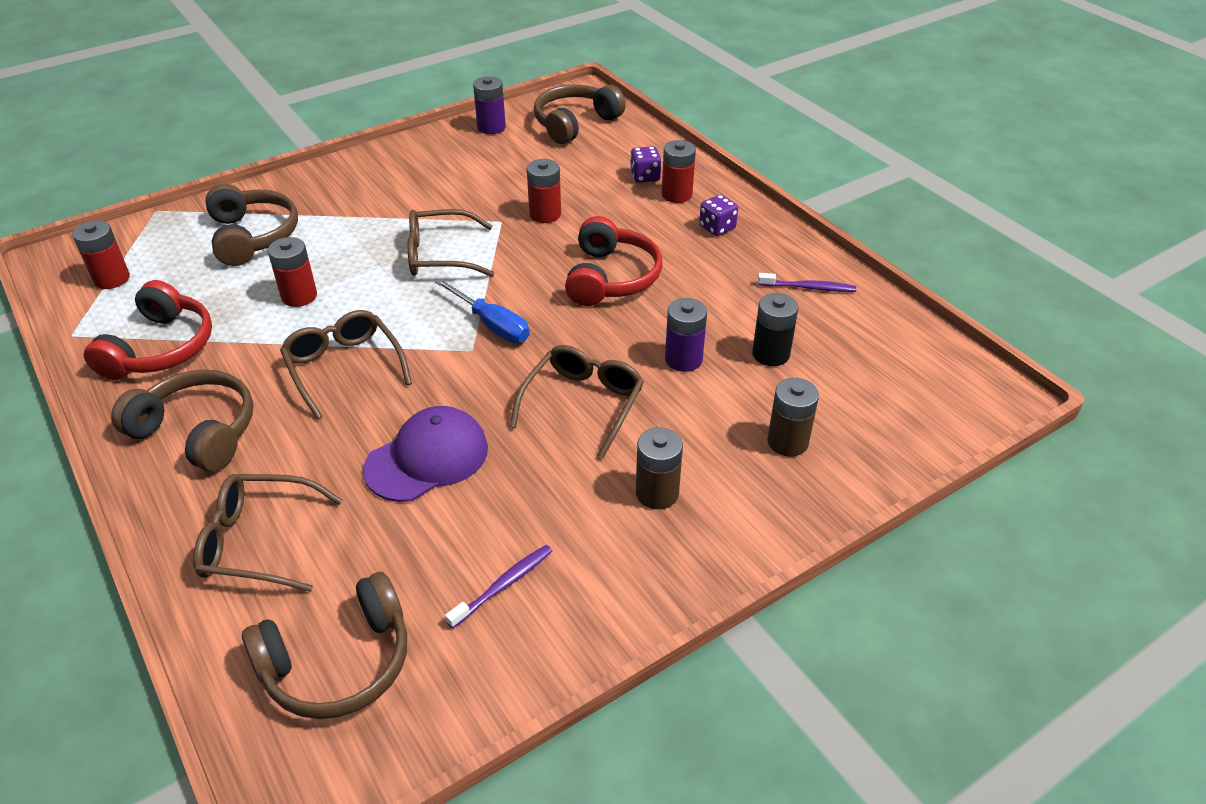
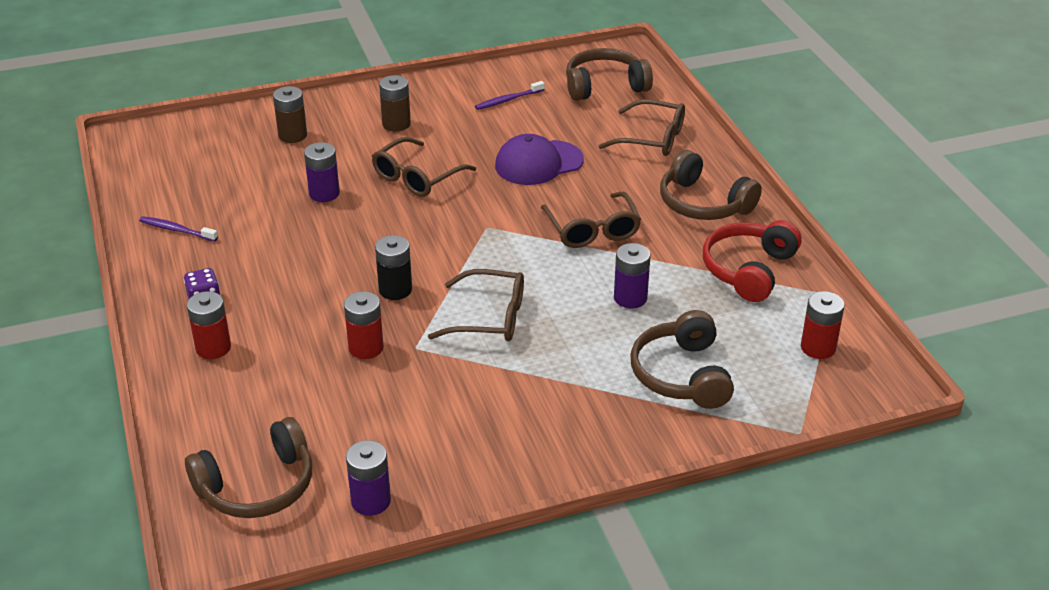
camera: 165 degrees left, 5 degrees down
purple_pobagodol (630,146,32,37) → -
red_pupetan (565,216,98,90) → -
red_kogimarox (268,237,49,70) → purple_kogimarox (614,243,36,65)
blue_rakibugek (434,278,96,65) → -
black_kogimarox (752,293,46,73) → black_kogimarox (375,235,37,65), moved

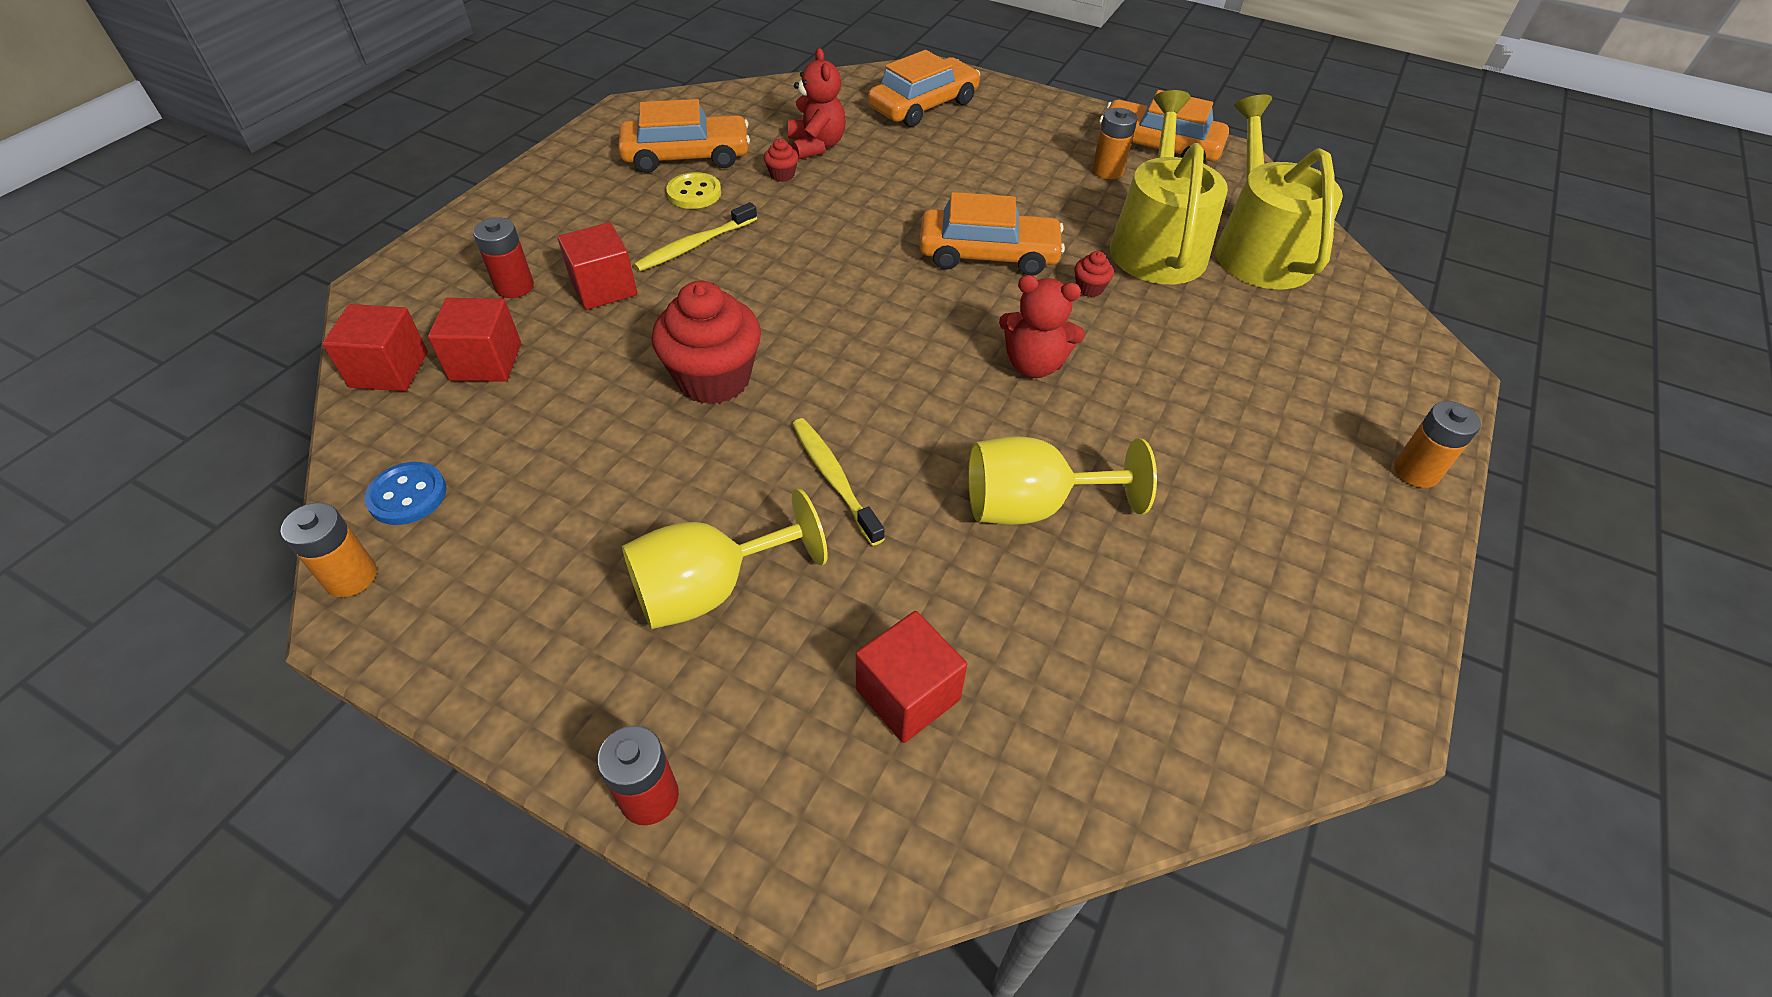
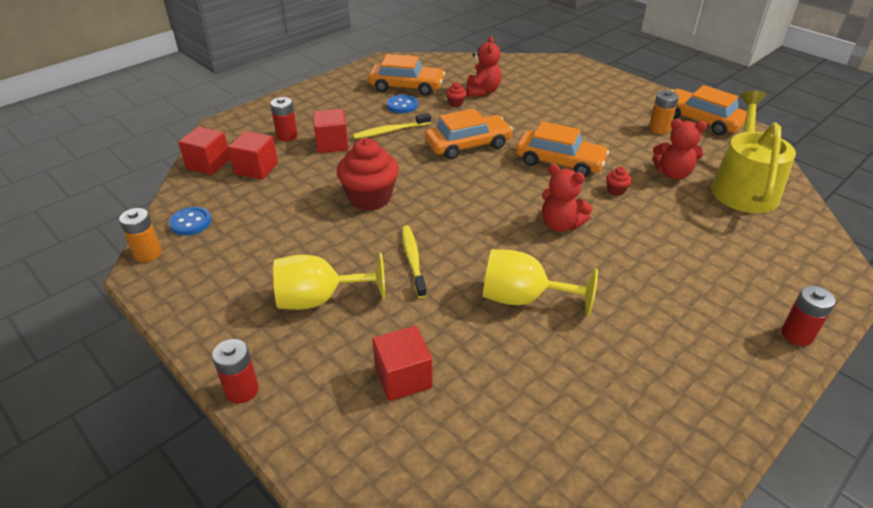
camera: 20 degrees right, 10 degrees down
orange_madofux (868,50,112,77) → orange_madofux (425,109,88,50), moved
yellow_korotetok (1110,90,118,194) → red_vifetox (652,119,55,60)
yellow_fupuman (666,172,55,37) → blue_fupuman (387,95,31,18)
orange_kogimarox (1394,401,87,87) → red_kogimarox (781,286,55,60)

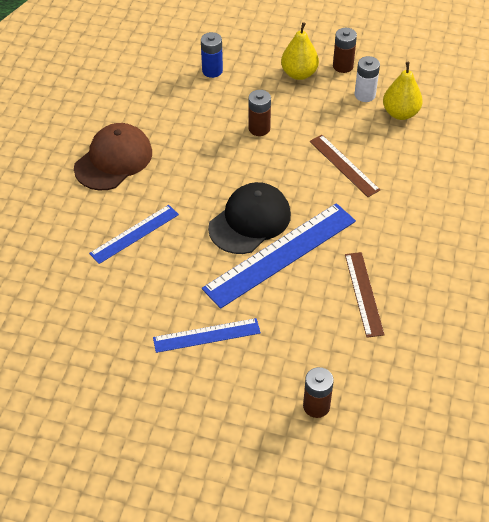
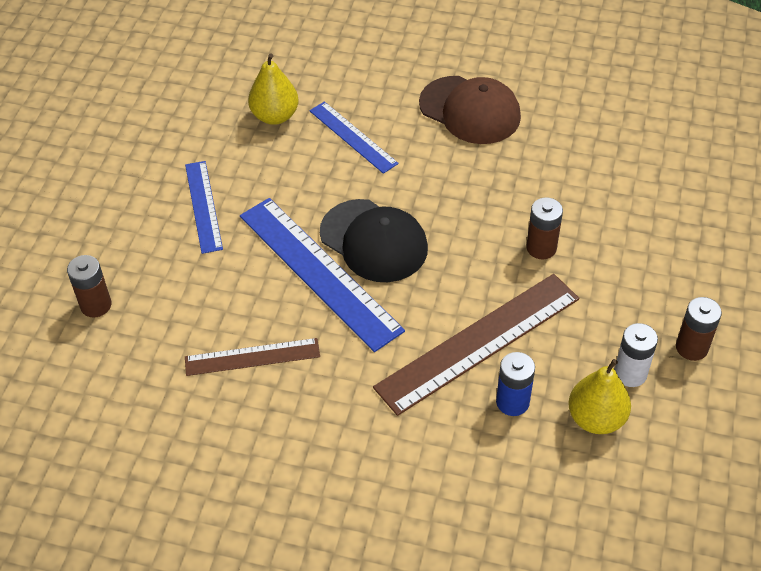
camera: 90 degrees right, 0 degrees up
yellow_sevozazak (281,22,38,58) → yellow_sevozazak (248,53,50,72), moved
blue_kogimarox (201,32,22,46) → blue_kogimarox (496,352,39,64), moved
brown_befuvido (310,135,70,62) → brown_befuvido (373,274,206,142), x1.75

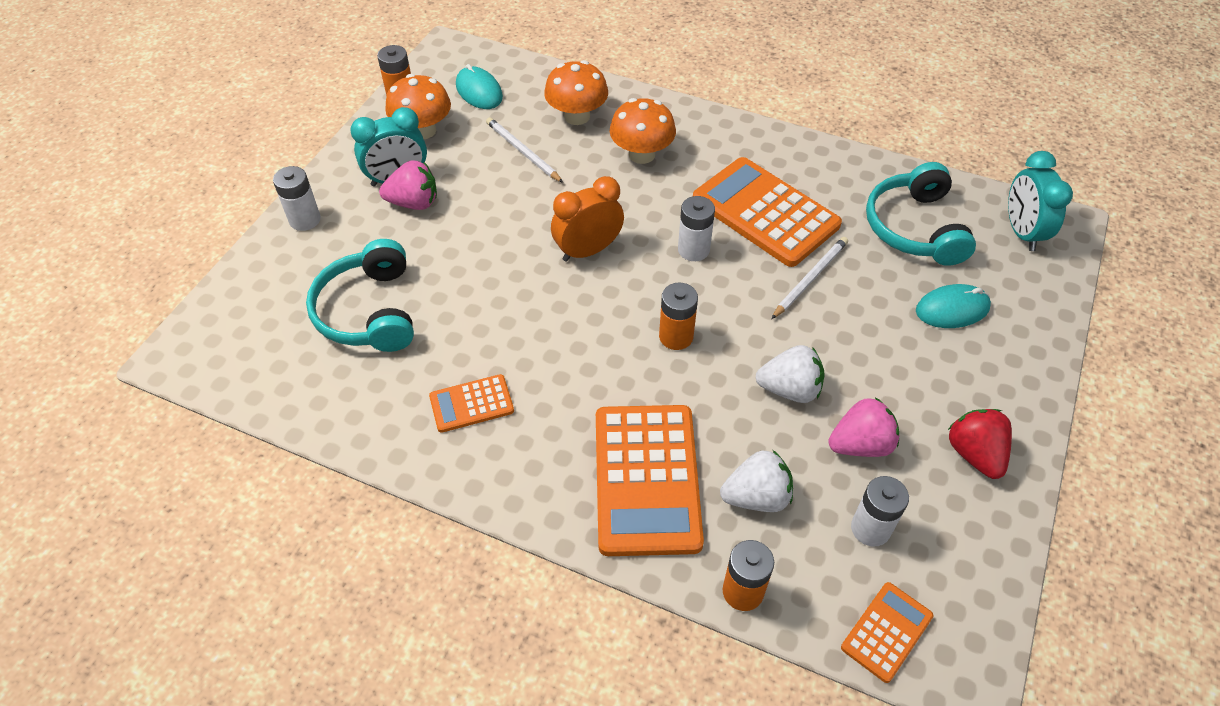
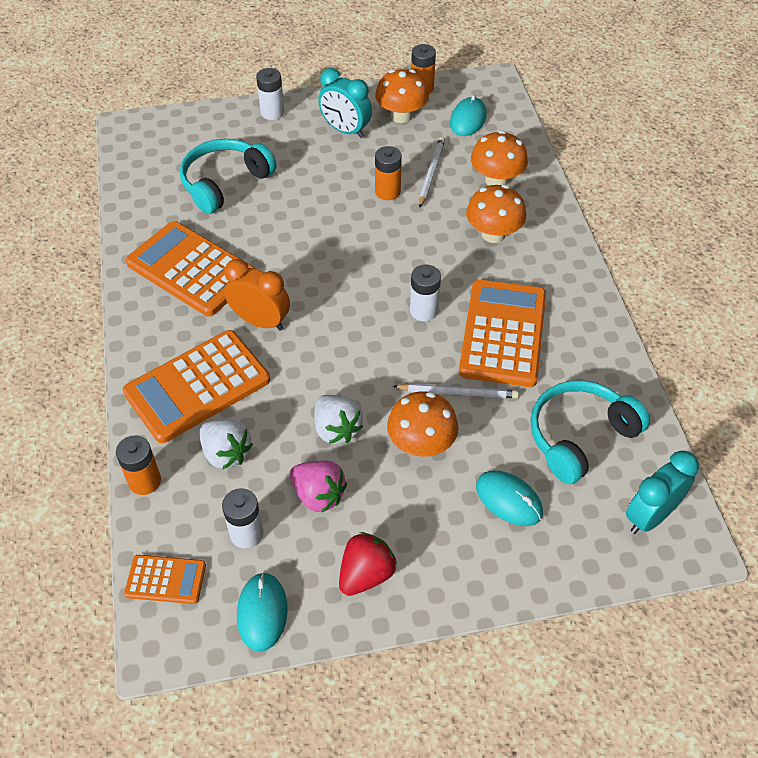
camera: 55 degrees right, 0 degrees up
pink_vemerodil (379,160,58,50) → -
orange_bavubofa (551,176,73,85) → orange_bavubofa (224,259,66,72), moved
orange_kogimarox (659,283,39,67) → orange_kogimarox (375,146,27,54), moved
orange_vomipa (429,374,85,59) → orange_vomipa (126,221,129,96), x2.00
- → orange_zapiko (387,391,72,66)
- → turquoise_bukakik (237,572,51,80)

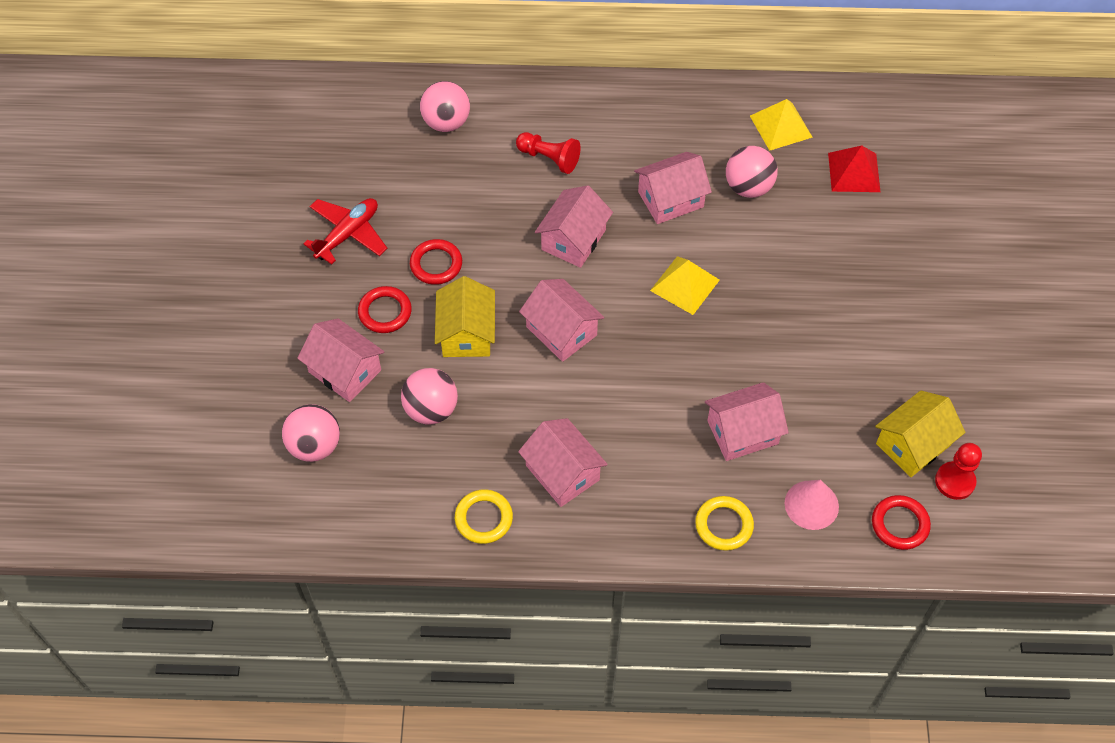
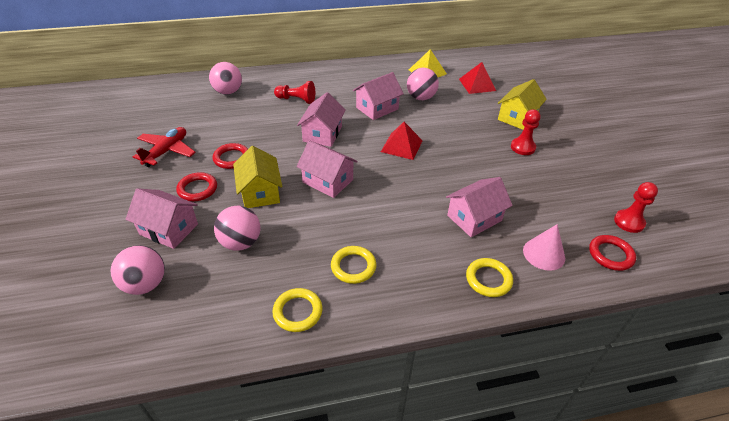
camera: 15 degrees left, 15 degrees down
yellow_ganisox (650,256,70,59) → red_ganisox (381,122,42,38)
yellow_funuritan (875,391,90,86) → yellow_funuritan (498,79,49,51), moved
pink_funuritan (518,418,90,89) → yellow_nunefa (331,246,45,38)
- → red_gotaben (511,109,30,46)

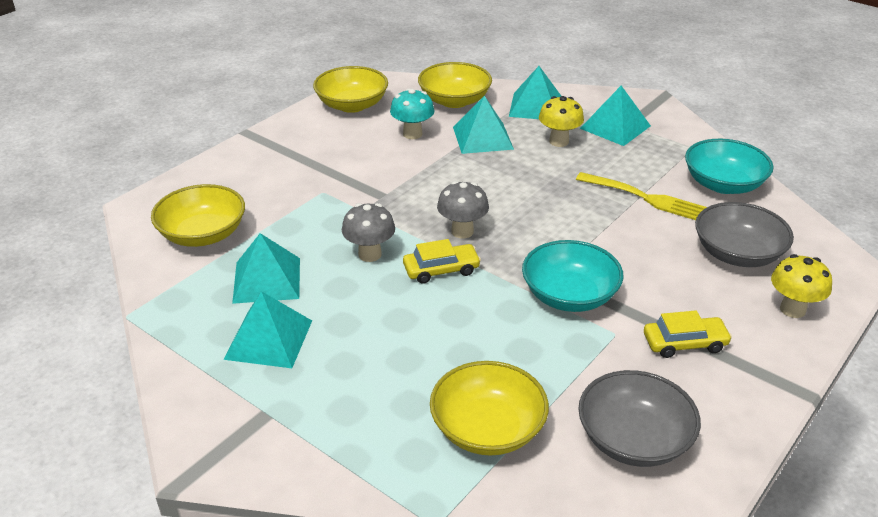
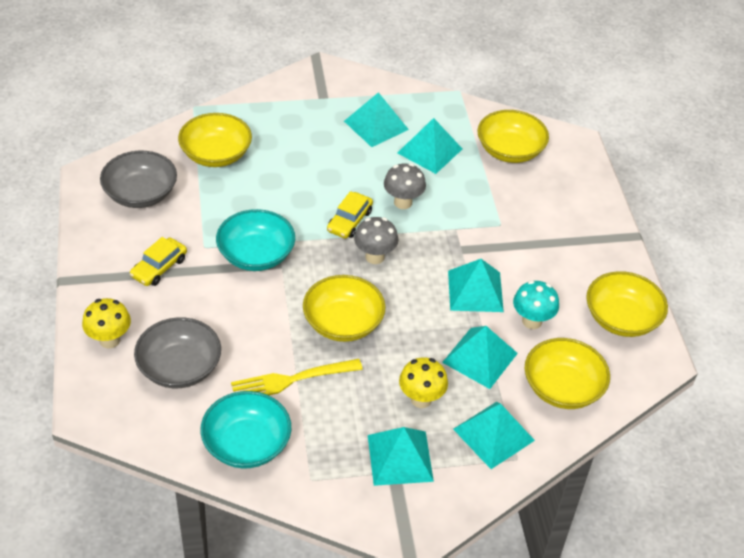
camera: 130 degrees right, 10 degrees up
- → turquoise_ganisox (448,259,56,53)
- → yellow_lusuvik (303,275,83,67)

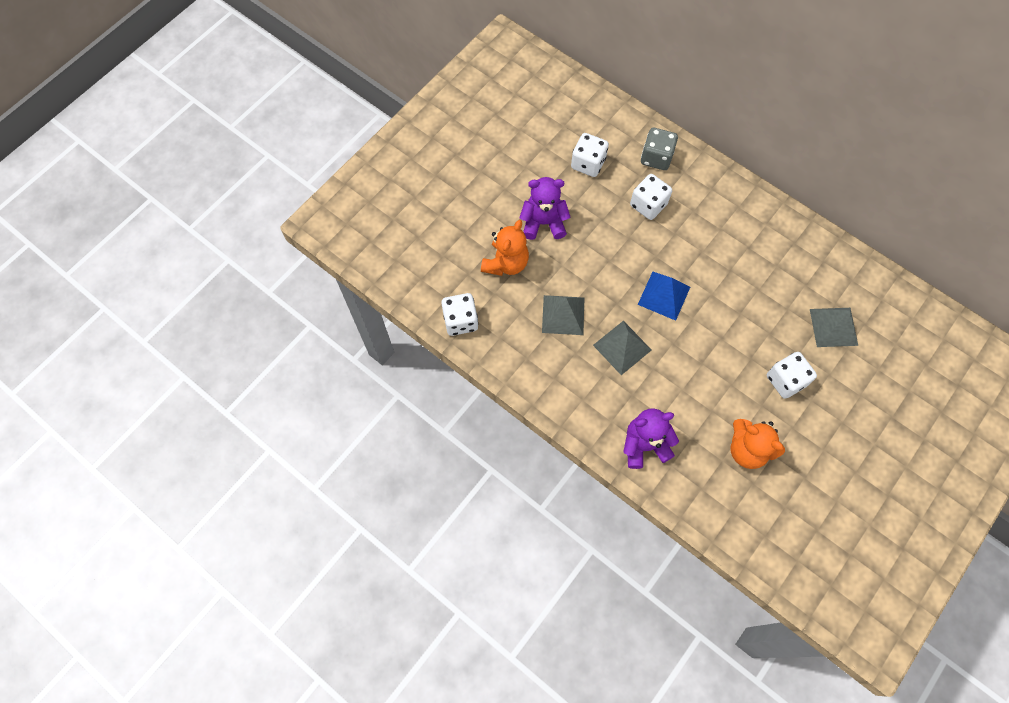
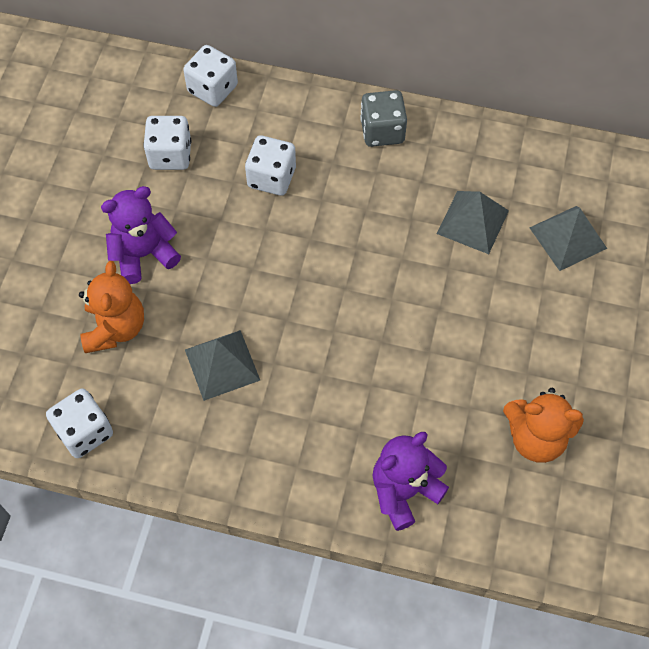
camera: 25 degrees left, 5 degrees down
grey_pobagodol (641,128,37,42) → grey_pobagodol (360,90,47,57), moved
blue_ganisox (638,272,52,49) → -
grey_ganisox (593,321,58,54) → grey_ganisox (437,191,72,63), moved
white_pobagodol (767,352,50,47) → white_pobagodol (183,45,55,62), moved

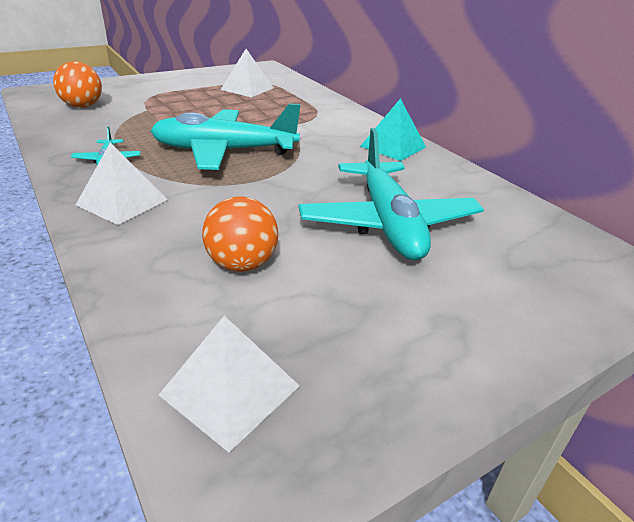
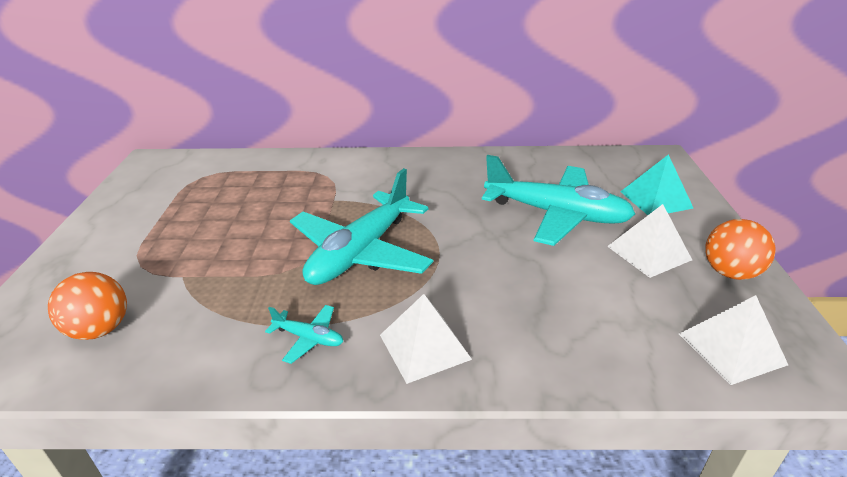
camera: 55 degrees left, 0 degrees up
white_ganisox (221,49,52,48) → white_ganisox (607,204,85,74), moved
turquoise_ganisox (360,98,66,63) → turquoise_ganisox (620,154,74,61), moved
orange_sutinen (202,196,76,76) → orange_sutinen (705,219,71,61), moved

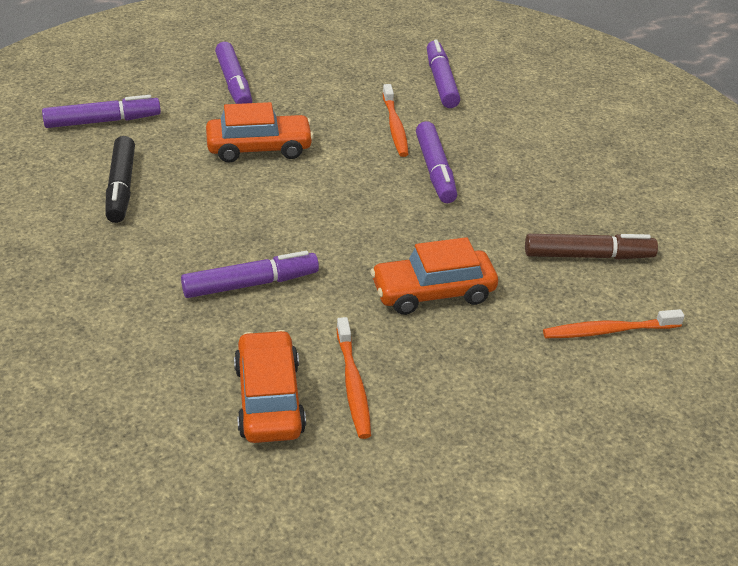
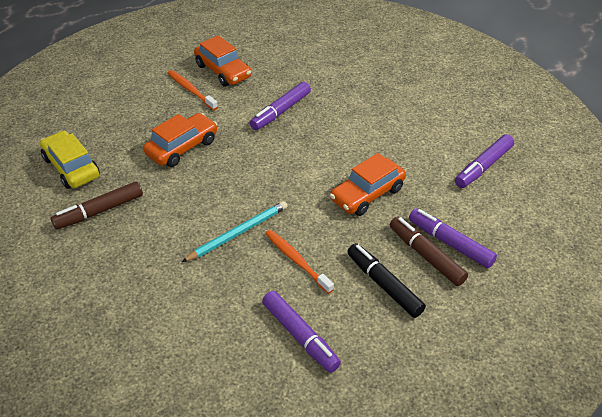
camera: 150 degrees right, 5 degrees up
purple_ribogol (416,121,41,82) → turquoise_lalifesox (182,201,105,61)
black_ribogol (106,136,29,87) → black_ribogol (347,243,79,75), moved
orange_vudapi (543,309,141,29) → yellow_madofux (40,131,60,58)
- → brown_ribogol (390,216,78,70)

